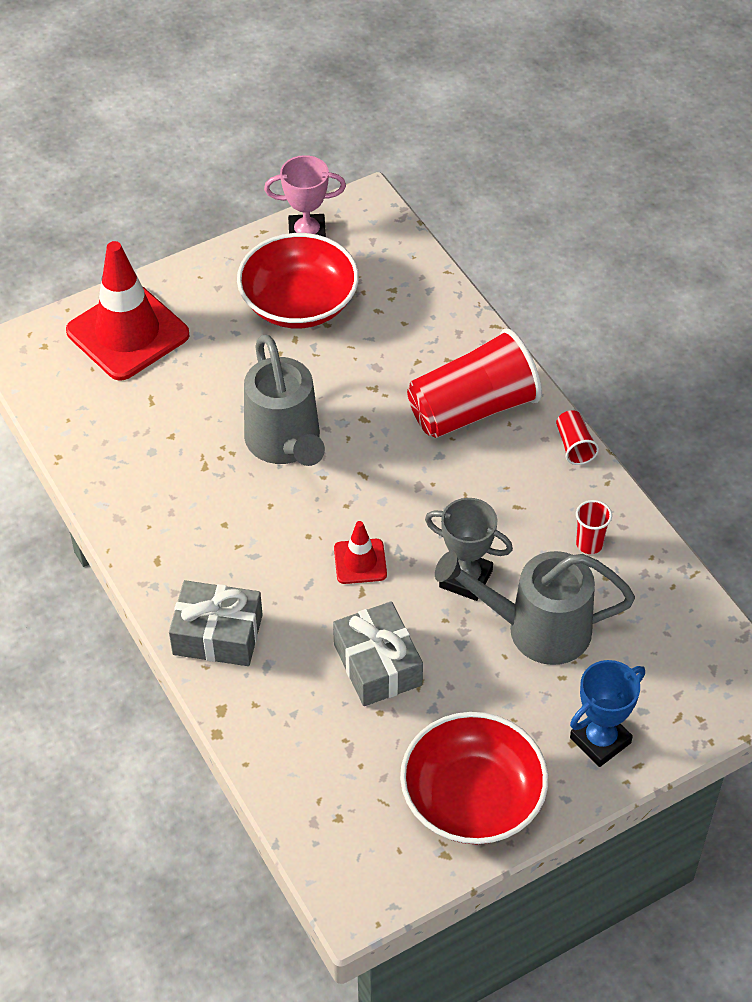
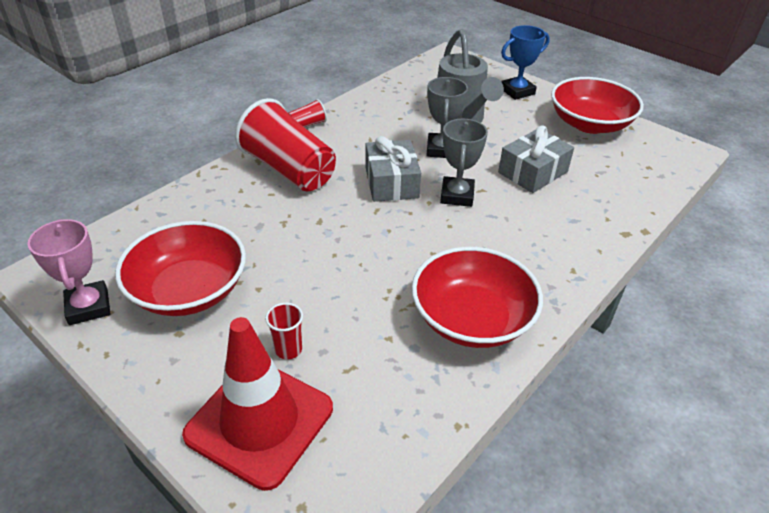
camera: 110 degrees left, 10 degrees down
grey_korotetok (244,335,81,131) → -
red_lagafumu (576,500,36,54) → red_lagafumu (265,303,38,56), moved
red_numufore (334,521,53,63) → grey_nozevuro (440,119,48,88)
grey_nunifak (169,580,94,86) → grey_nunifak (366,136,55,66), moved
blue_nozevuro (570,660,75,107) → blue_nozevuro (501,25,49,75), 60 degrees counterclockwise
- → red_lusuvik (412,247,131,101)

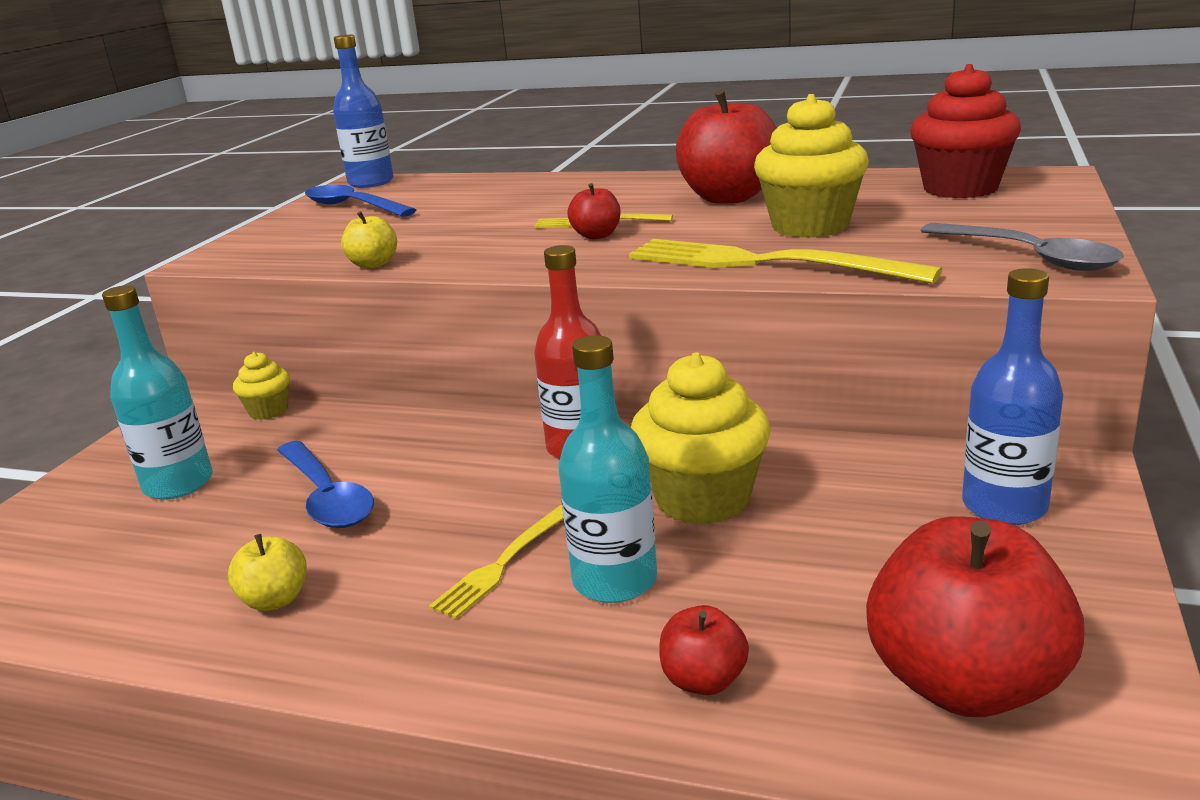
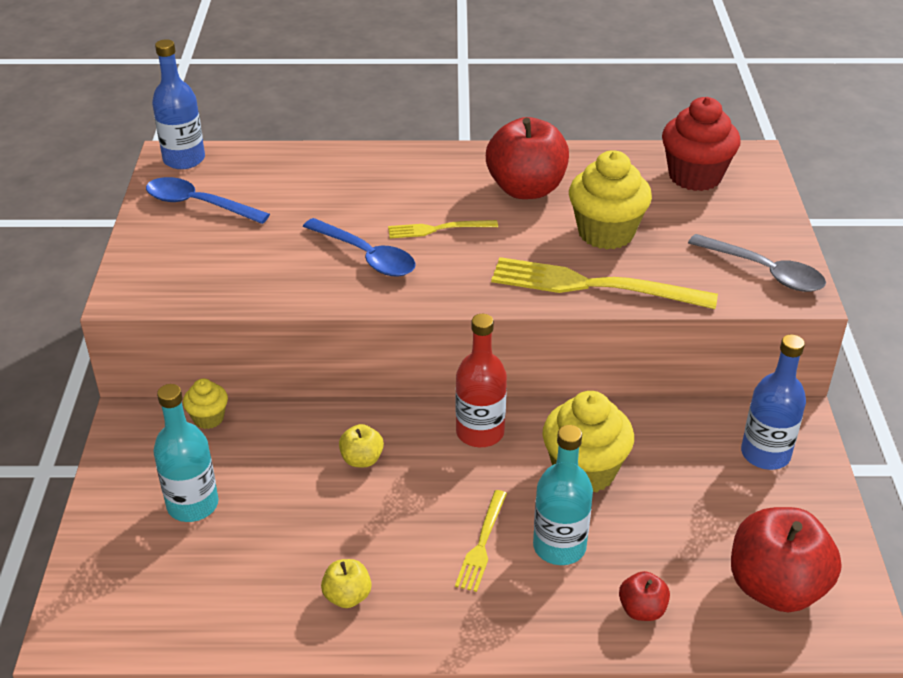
camera: 20 degrees left, 15 degrees up
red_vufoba (567,183,53,56) → -
yellow_vufoba (341,211,56,57) → yellow_vufoba (339,424,45,43), moved
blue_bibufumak (277,441,97,87) → blue_bibufumak (303,218,113,59), moved

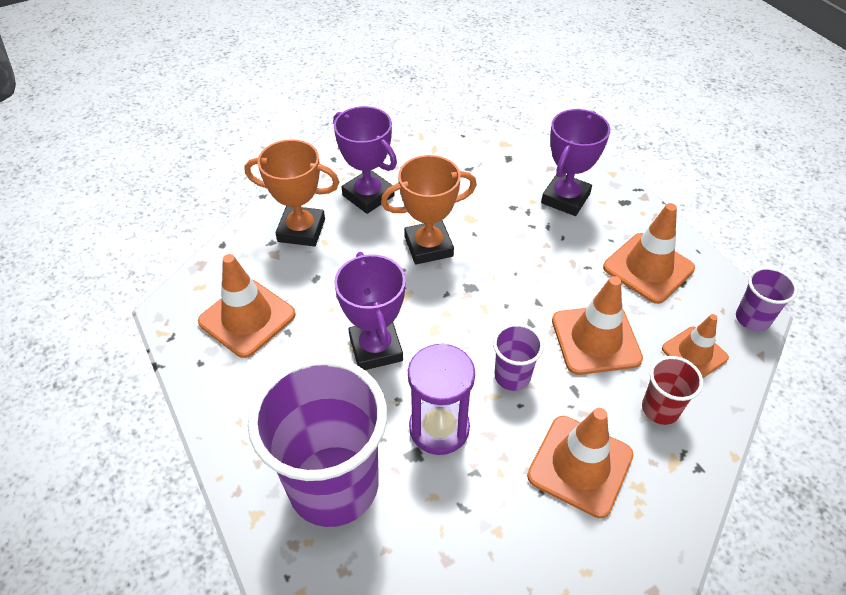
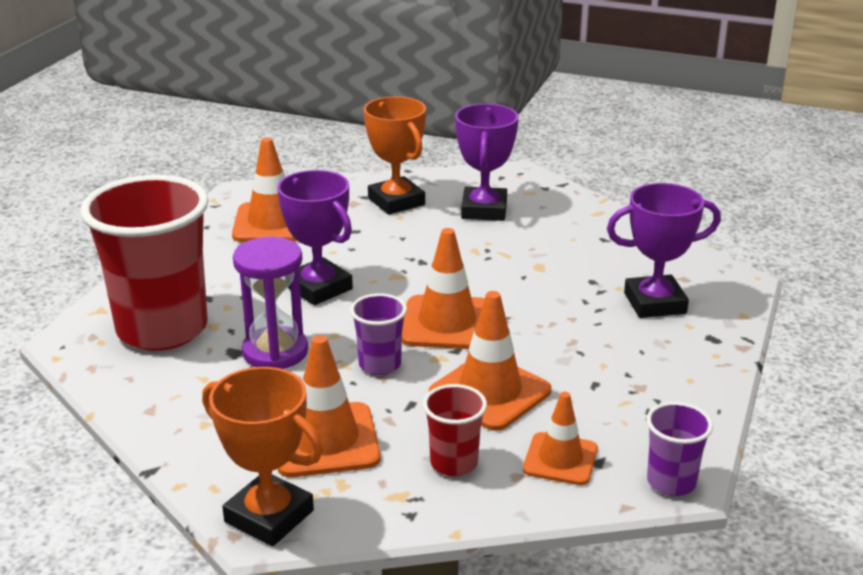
camera: 50 degrees right, 20 degrees down
orange_nozevuro (381,155,96,110) → orange_nozevuro (202,367,121,179), moved
orange_numufore (603,203,92,101) → orange_numufore (402,228,83,121), moved
purple_nozevuro (334,252,72,118) → purple_nozevuro (277,170,76,135), 75 degrees counterclockwise
purple_lagafumu (248,357,139,170) → red_lagafumu (80,175,129,176)

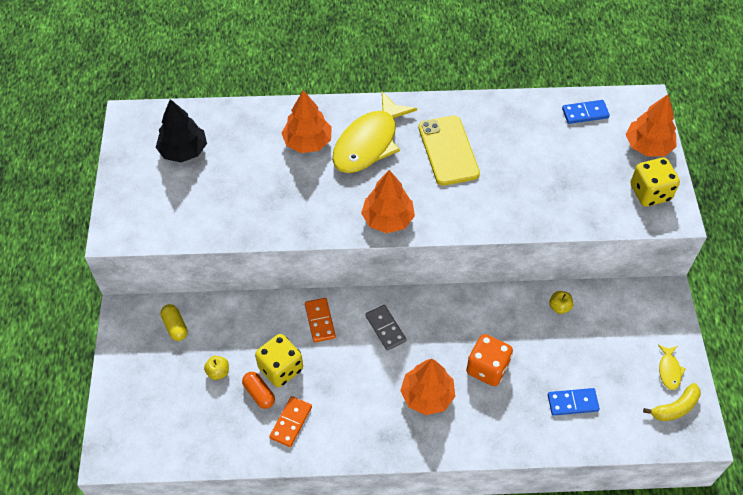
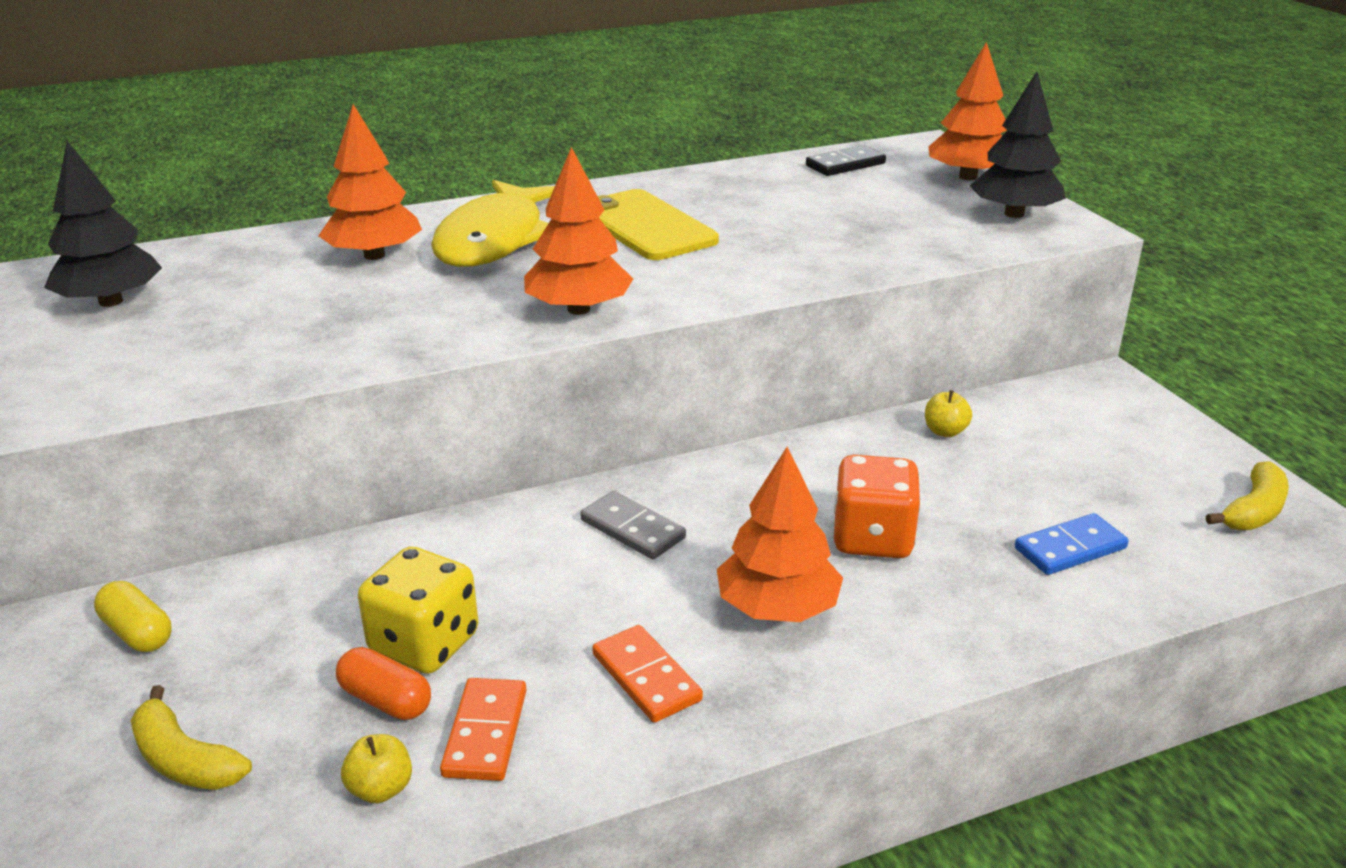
camera: 20 degrees left, 25 degrees down
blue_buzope (562,100,48,24) → black_buzope (806,145,80,31)
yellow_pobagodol (630,158,50,49) → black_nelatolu (970,72,96,146)
orange_buzope (305,298,31,45) → orange_buzope (592,625,111,98), moved
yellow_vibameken (658,345,28,45) → -
yellow_vufoba (204,356,25,24) → yellow_vufoba (341,734,71,69), moved
- → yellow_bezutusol (131,685,121,105)

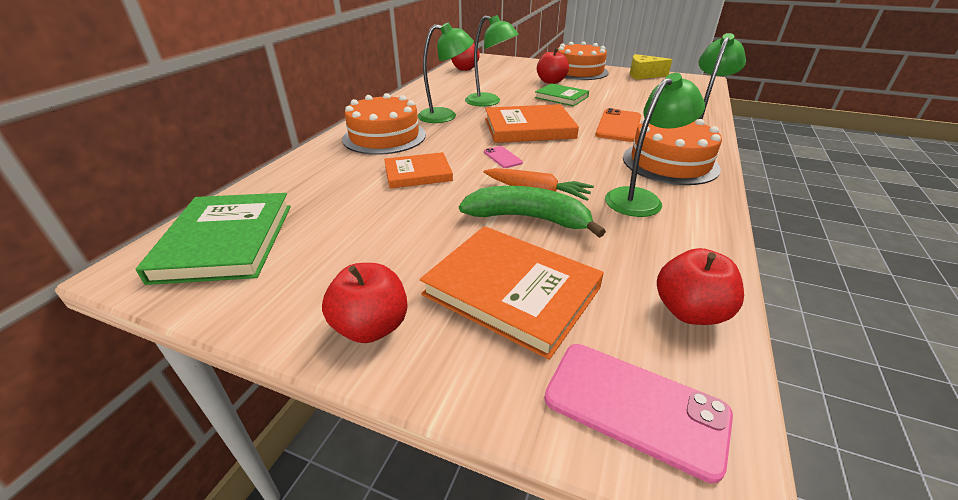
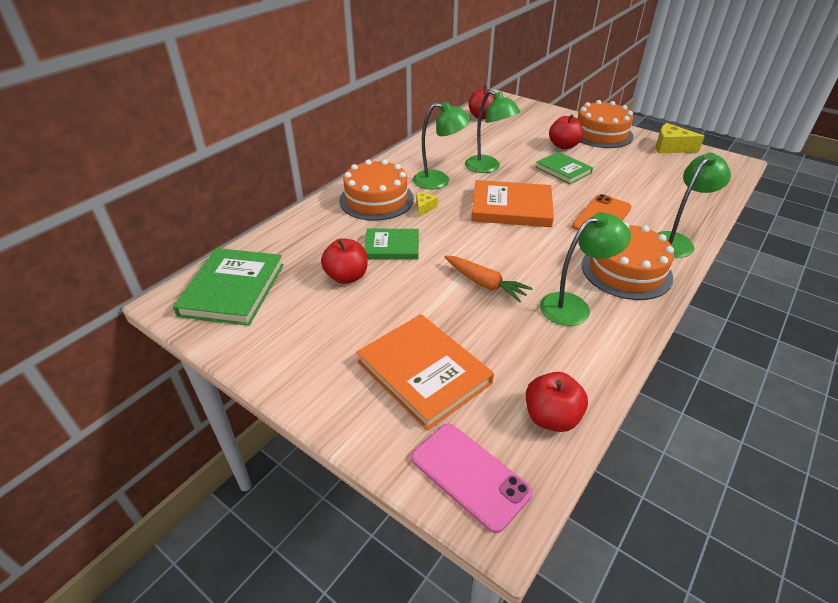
camera: 15 degrees right, 5 degrees up
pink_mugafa (484,146,39,22) → -
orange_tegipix (384,152,69,37) → green_tegipix (364,229,55,31)
green_bezutusol (459,186,147,52) → -
red_vufoba (322,263,86,80) → red_vufoba (321,238,47,46), moved
- → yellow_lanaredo (416,193,22,24)

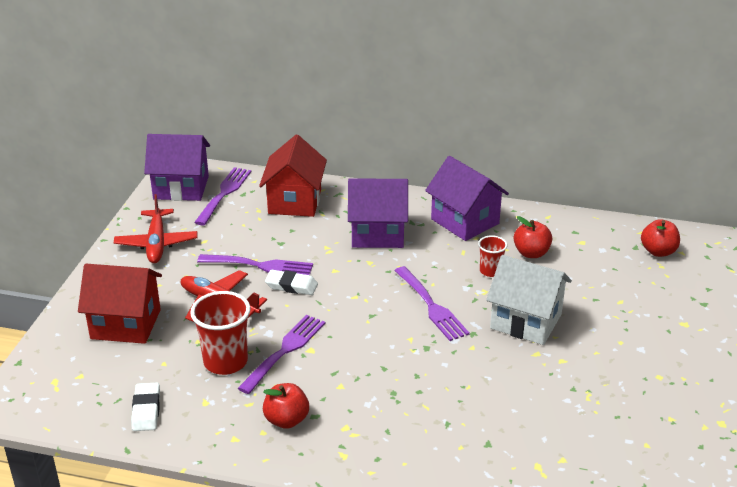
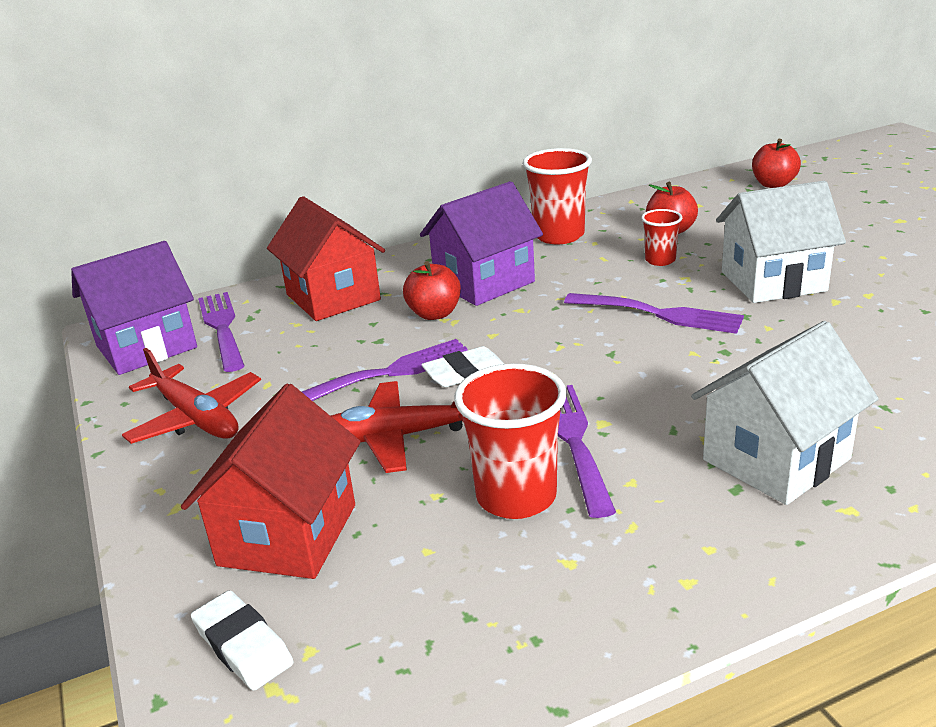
camera: 35 degrees left, 5 degrees down
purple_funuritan (425,156,84,85) → red_lagafumu (522,148,70,96)
red_funuritan (78,264,84,80) → red_funuritan (181,384,180,195), 45 degrees counterclockwise
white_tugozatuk (131,382,29,49) → white_tugozatuk (191,590,103,101), moved
red_vufoba (263,383,46,46) → red_vufoba (403,261,58,59), moved
- → white_funuritan (691,321,188,184)

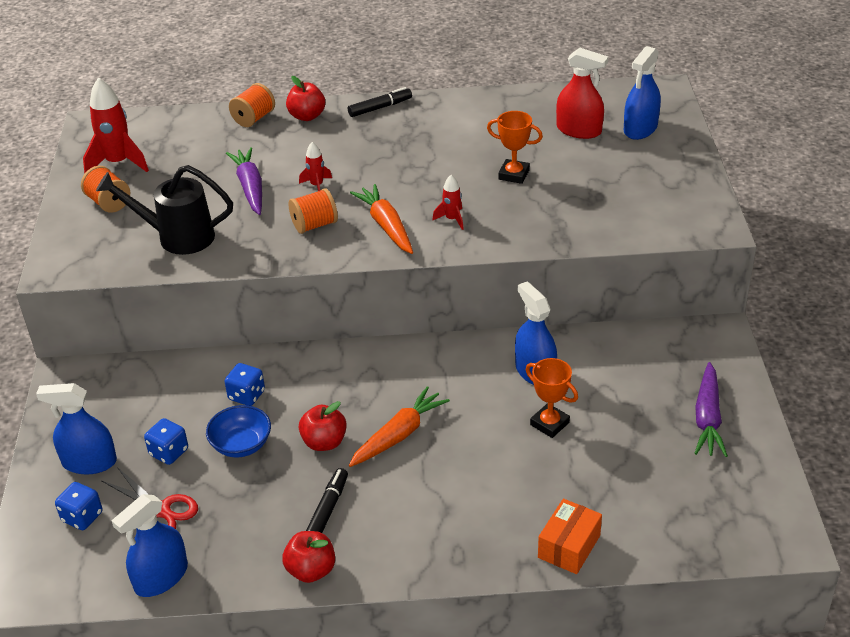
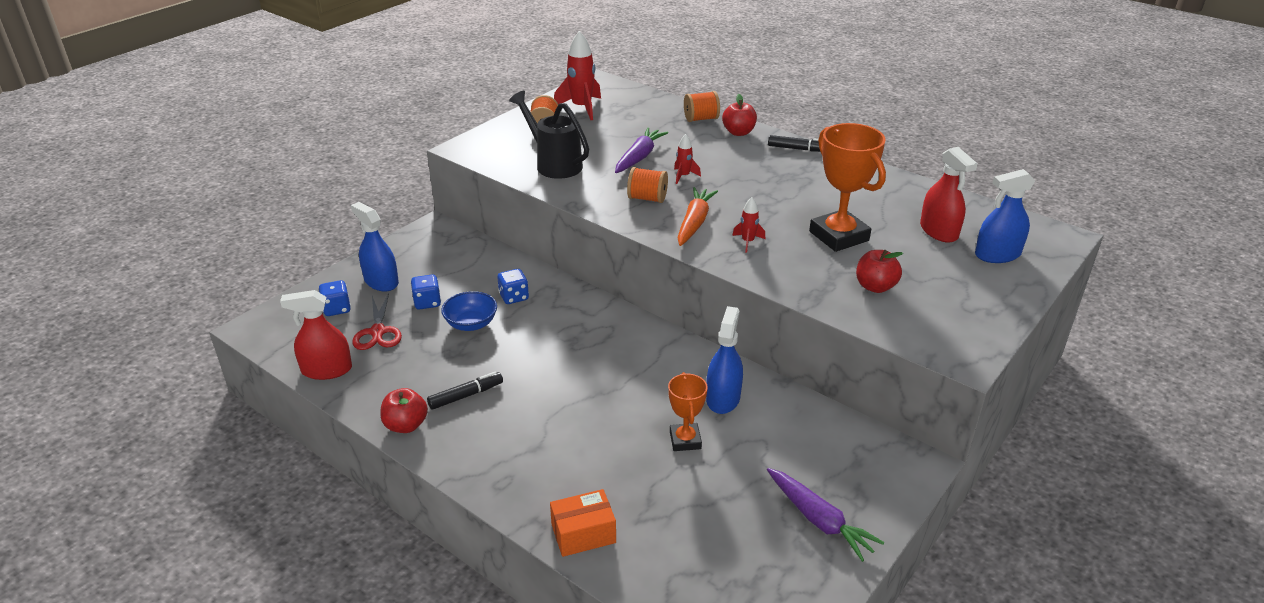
camera: 40 degrees right, 5 degrees down
orange_nozevuro (487,111,56,73) → orange_nozevuro (809,123,77,129), x1.74
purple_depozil (694,362,34,95) → purple_depozil (767,468,118,94), 90 degrees counterclockwise
orange_depozil (348,386,102,81) → -
red_vufoba (299,401,48,50) → red_vufoba (856,250,47,43), moved
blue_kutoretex (112,494,76,103) → red_kutoretex (280,290,72,90)

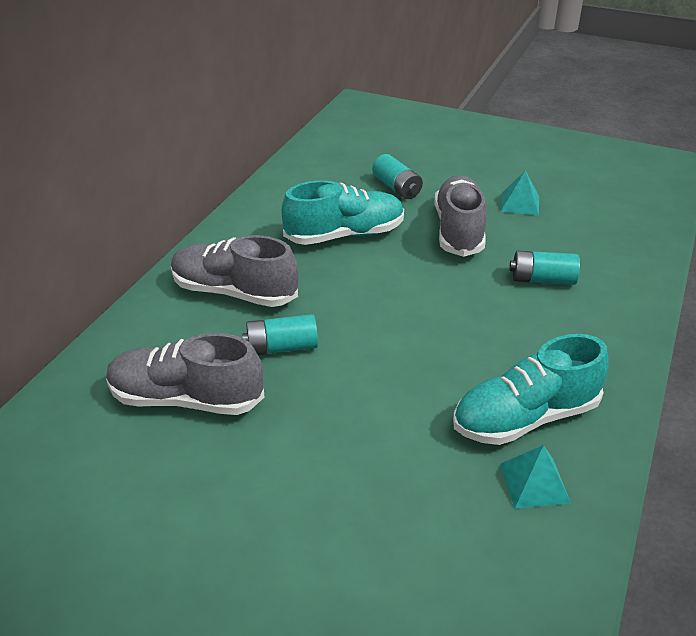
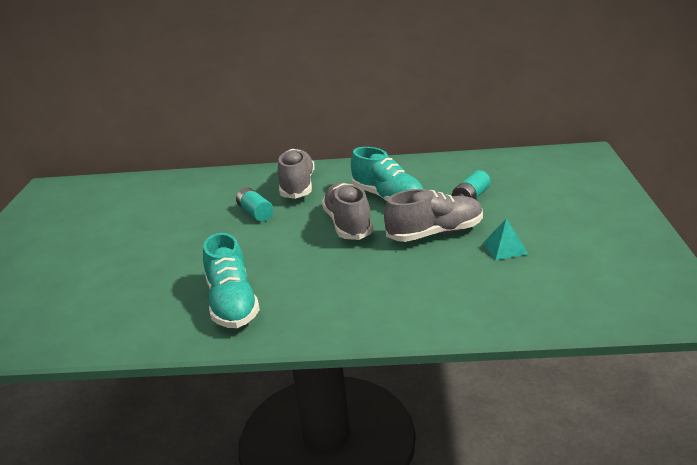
camera: 70 degrees right, 10 degrees down
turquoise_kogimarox (509,251,71,34) → -
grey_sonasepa (106,333,158,82) → grey_sonasepa (322,183,51,57), moved
turquoise_sonasepa (453,334,156,111) → turquoise_sonasepa (203,233,57,95), 150 degrees counterclockwise
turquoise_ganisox (500,445,71,64) → -

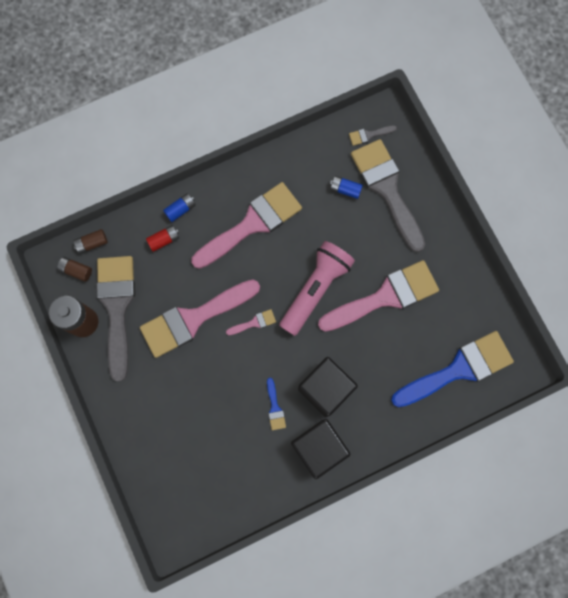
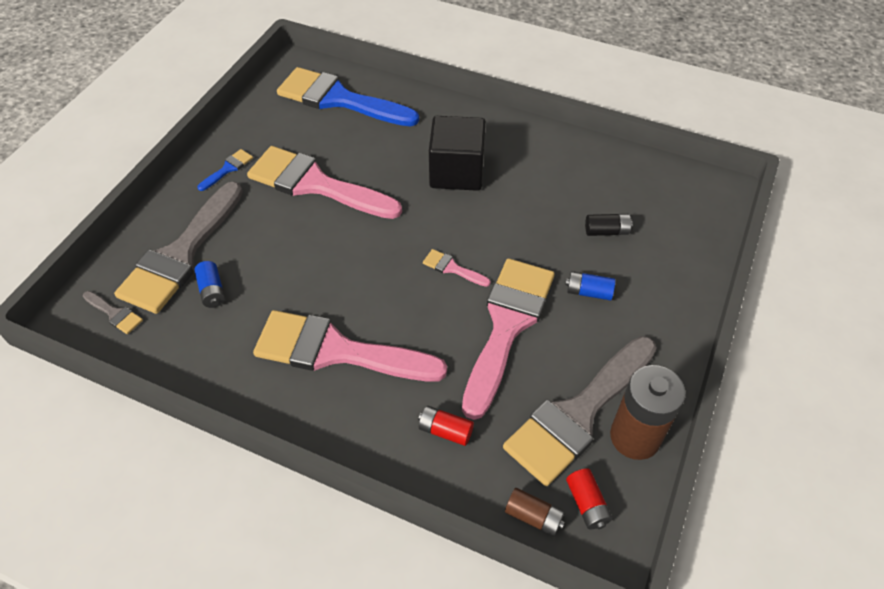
camera: 130 degrees left, 25 degrees down
blue_kogimarox (163,193,33,29) → blue_kogimarox (565,271,50,29), moved
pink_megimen (279,241,76,95) → -
brown_kogimarox (57,257,35,25) → red_kogimarox (566,468,47,61)
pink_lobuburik (140,279,120,79) → pink_lobuburik (462,258,93,162), 90 degrees counterclockwise
blue_lobuburik (267,378,19,52) → blue_lobuburik (197,149,56,42), moved
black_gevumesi (291,419,59,60) → -
- → black_kogimarox (585,214,48,22)

